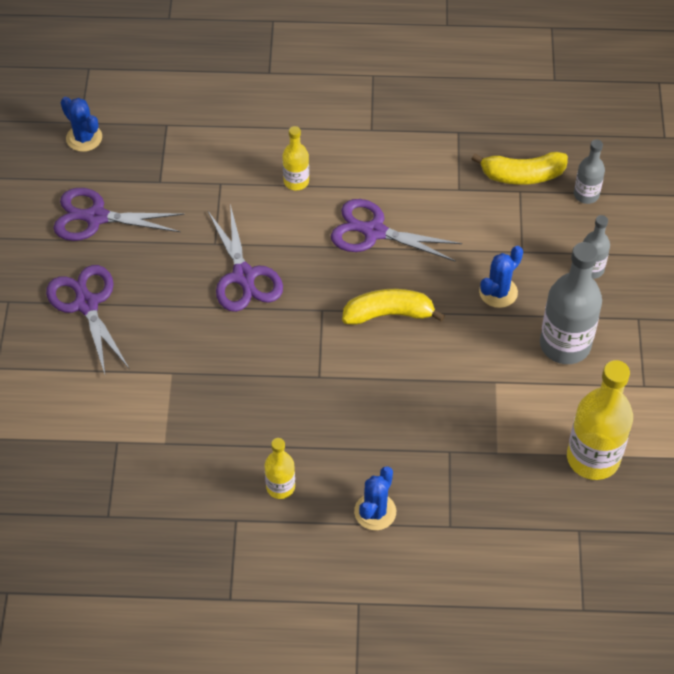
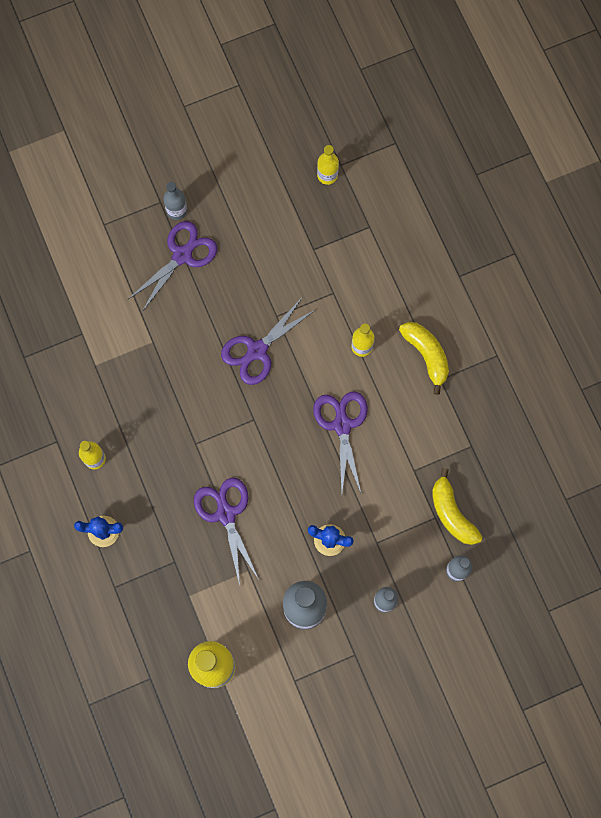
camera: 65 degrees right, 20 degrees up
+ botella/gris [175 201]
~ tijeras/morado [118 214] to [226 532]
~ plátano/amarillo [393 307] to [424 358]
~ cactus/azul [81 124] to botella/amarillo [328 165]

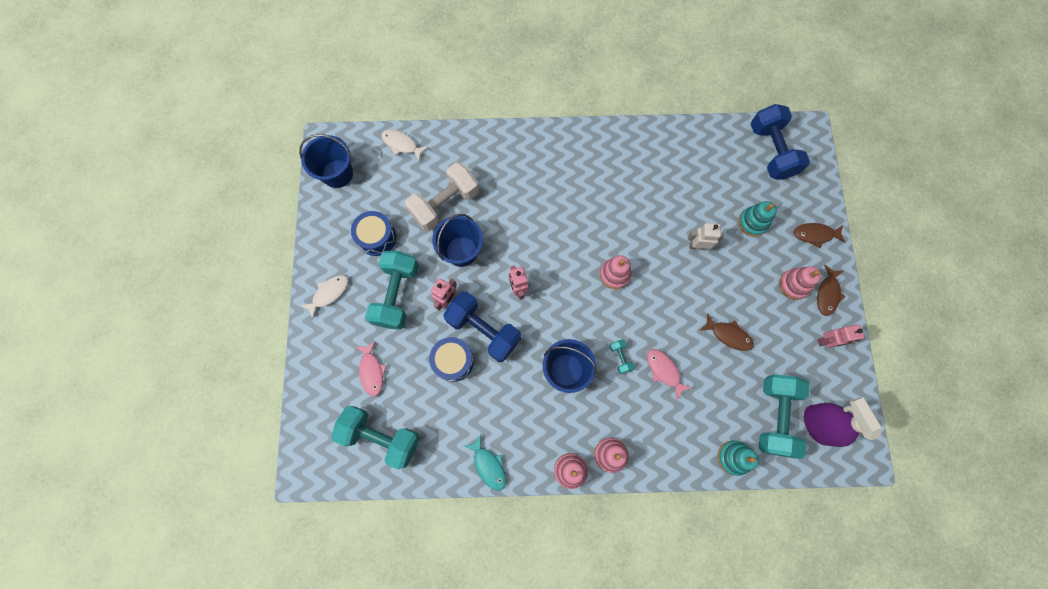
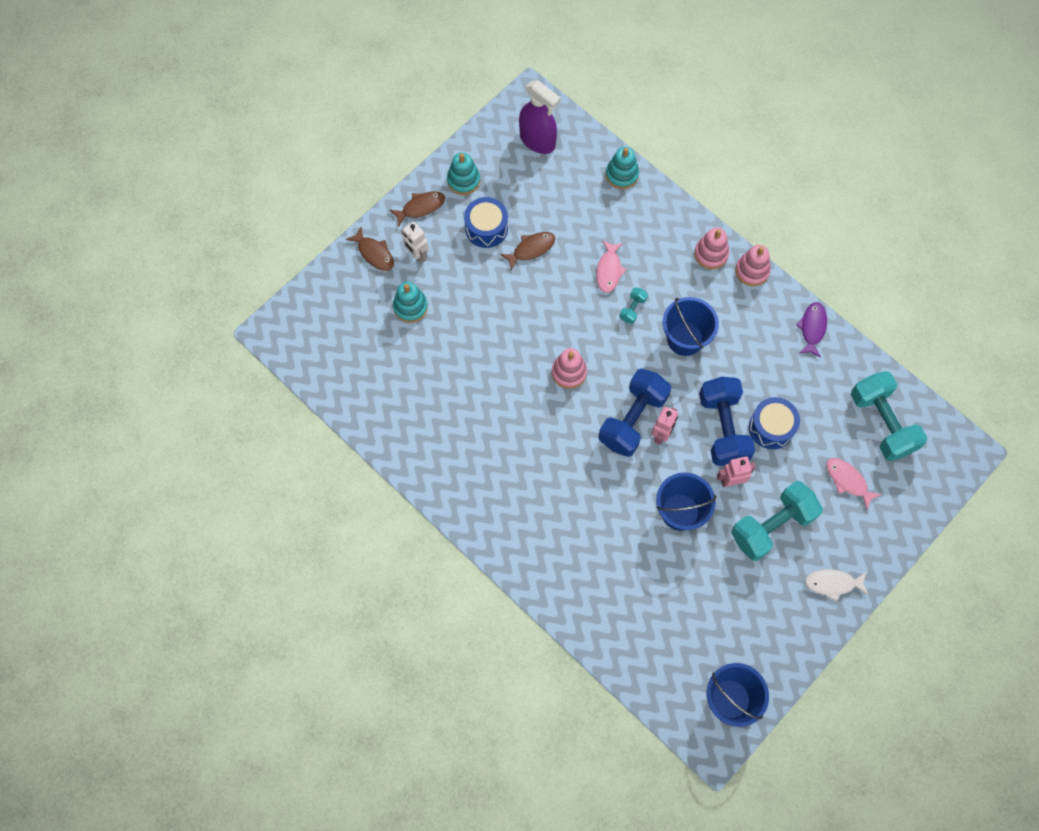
camera: 135 degrees left, 5 degrees down
- pez/blanco [405 145]
- mancuerna/blanco [442 196]
- mancuerna/turquesa [784 416]
- juguete apilable/rosa [800 283]
~ tambor/azul [373 233] to [486 222]
~ robot/blanco [706 236] to [415 243]
~ mancuerna/azul [780 142] to [635 412]
~ robot/rosa [840 336] to juguete apilable/turquesa [463 173]
~ pez/turquesa [485 463] to pez/morado [811 330]
~ pez/rosa [371 369] = [854 484] 75 degrees counterclockwise
~ pez/marrón [726 332] = [527 251] 75 degrees clockwise
~ pulverizador/morado [843 422] = [540 117] 75 degrees counterclockwise

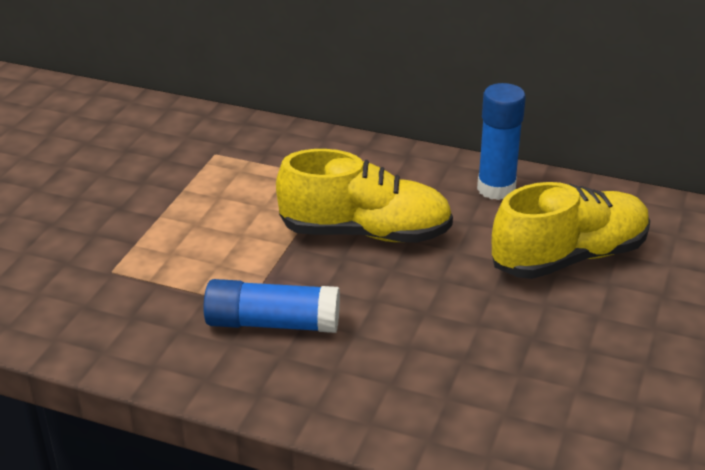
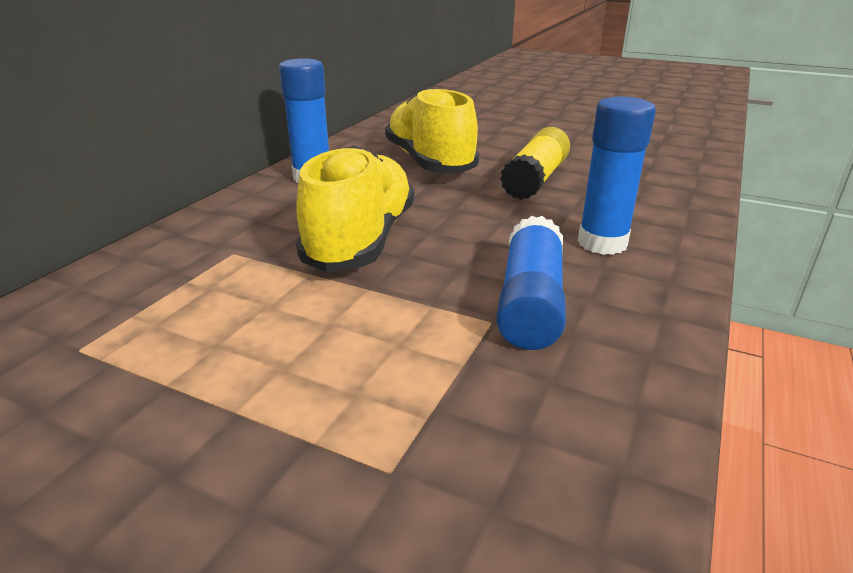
camera: 85 degrees left, 5 degrees down
+ barra de pegamento/amarillo [535 163]
+ barra de pegamento/azul [617 176]

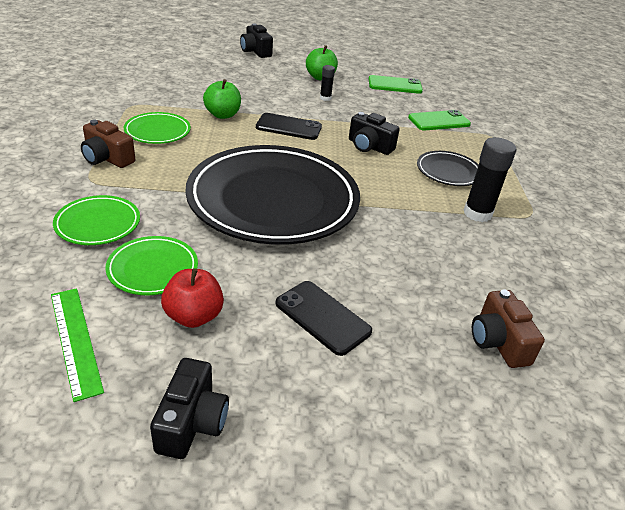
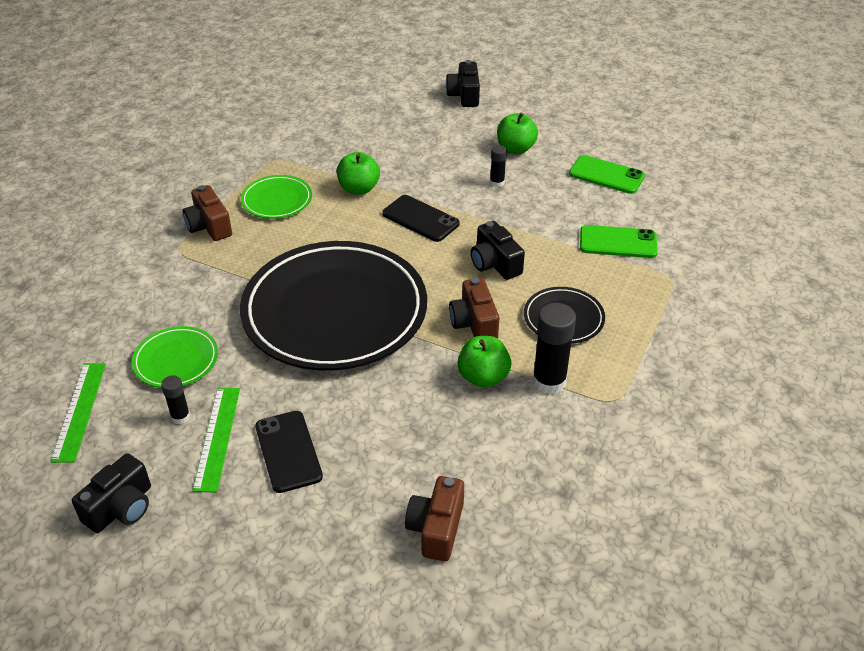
camera: 30 degrees right, 5 degrees up
- plato/verde [96 220]
+ regla/verde [216 440]
+ cámara/marrón [474 308]
+ manzana/verde [484 362]
~ manzana/rojo [192 298] to barra de pegamento/negro [175 399]

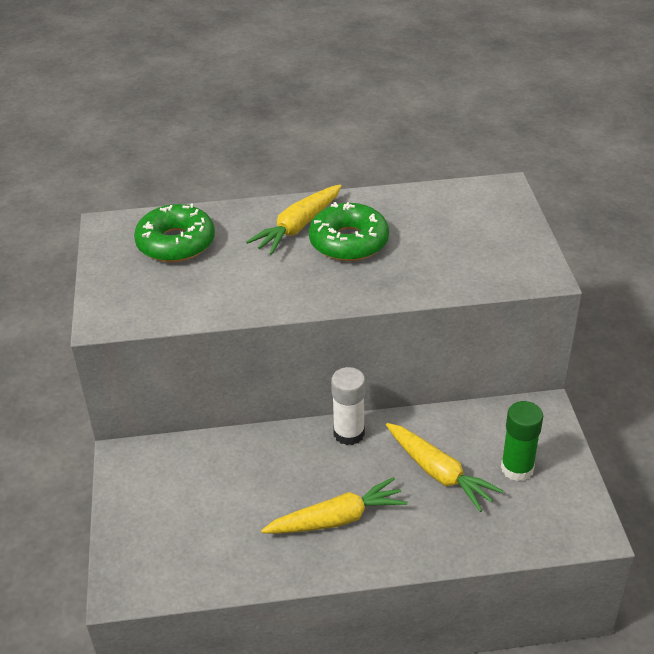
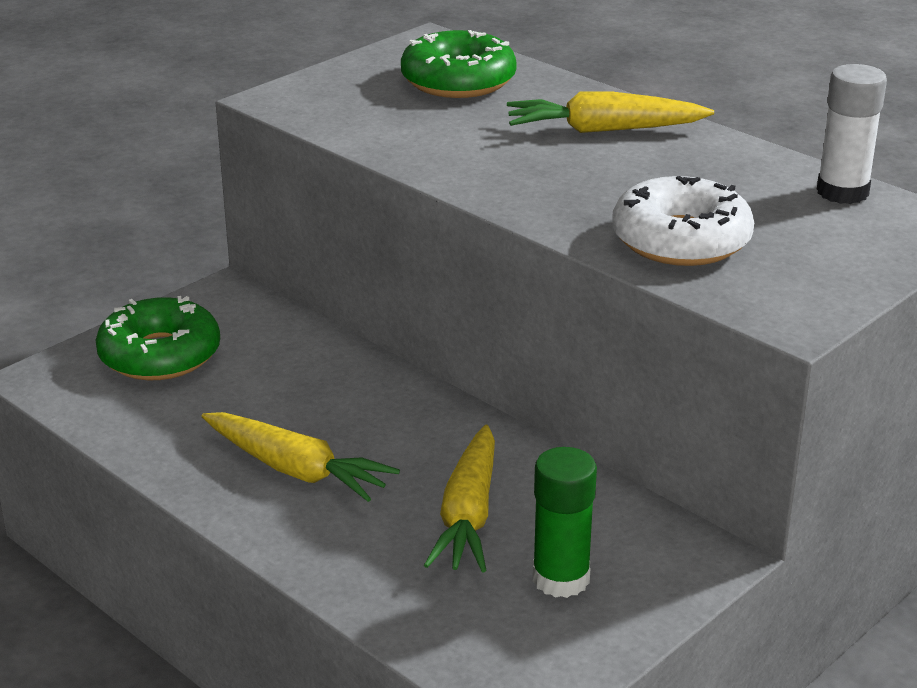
camera: 50 degrees right, 10 degrees down
+ rosquilla/blanco [683 221]
~ rosquilla/verde [349 231] to [157 338]
~ barra de pegamento/blanco [348 406] to [852 134]

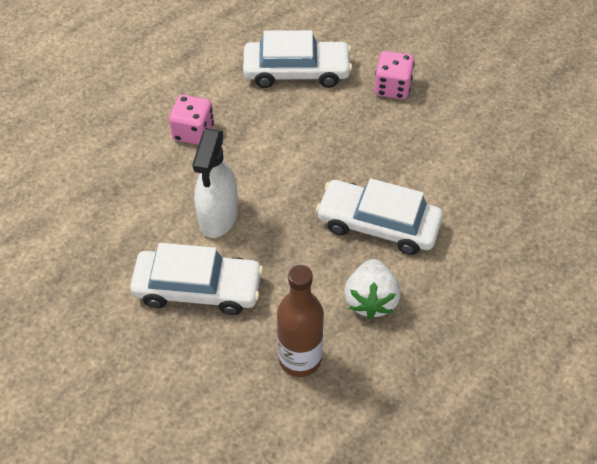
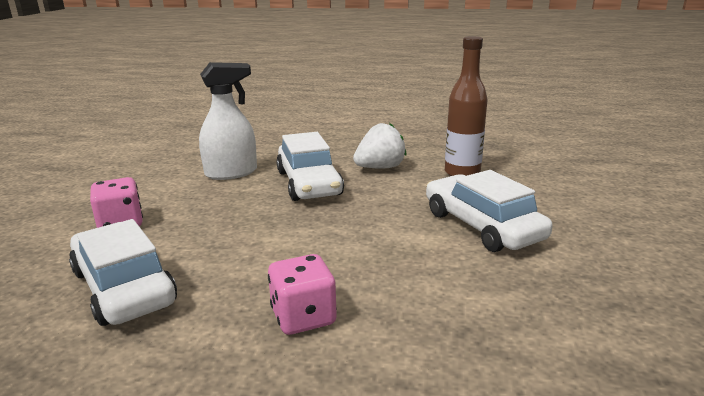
camera: 125 degrees left, 30 degrees down
~ pulverizador/blanco [215 183] to [228 121]

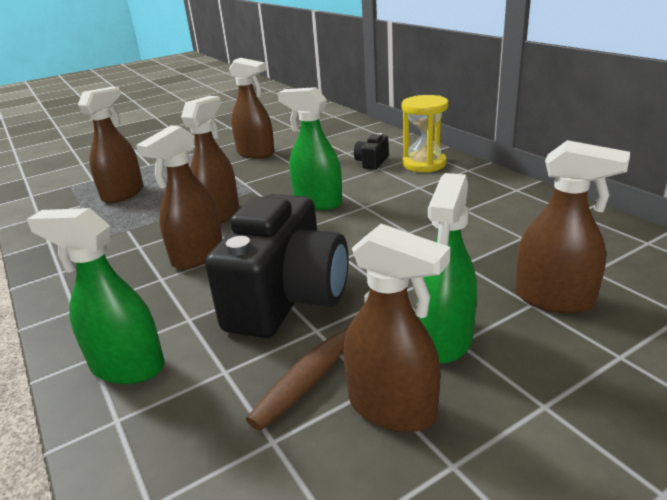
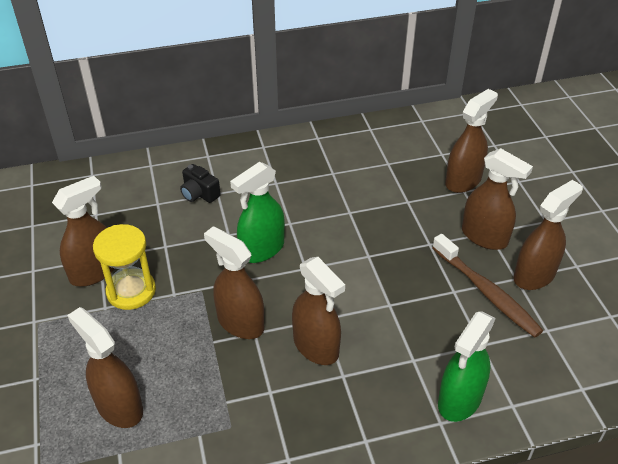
camera: 75 degrees left, 15 degrees up
- cámara/negro [277 266]
~ reloj de arena/amarillo [425 133] to [124 267]
~ pulverizador/verde [447 268] to pulverizador/marrón [497 199]

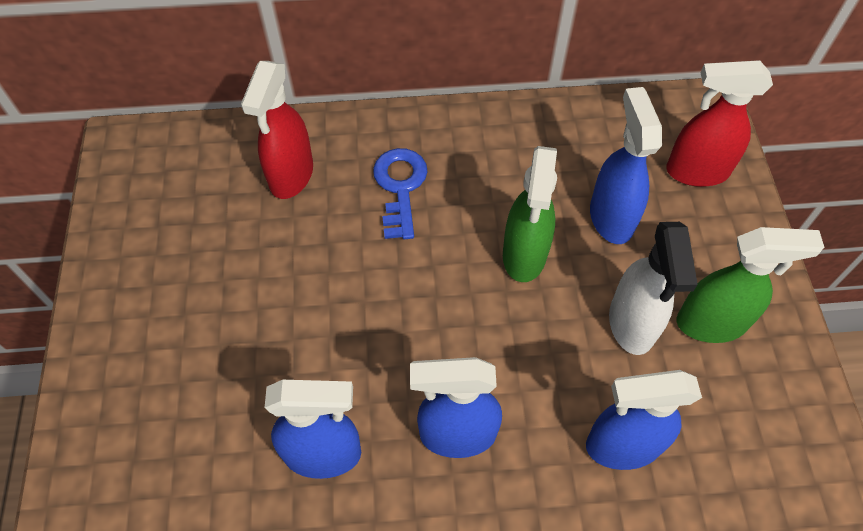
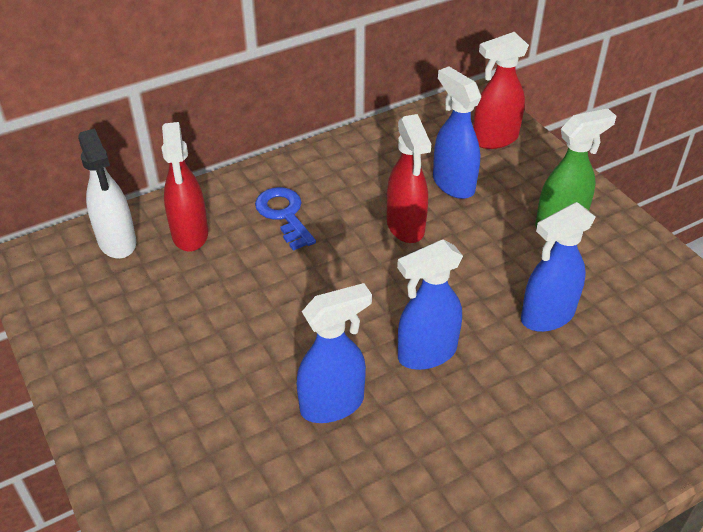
camera: 25 degrees left, 15 degrees down
~ pulverizador/blanco [653 288] to [107 193]
~ pulverizador/verde [530 214] to pulverizador/rojo [409 178]

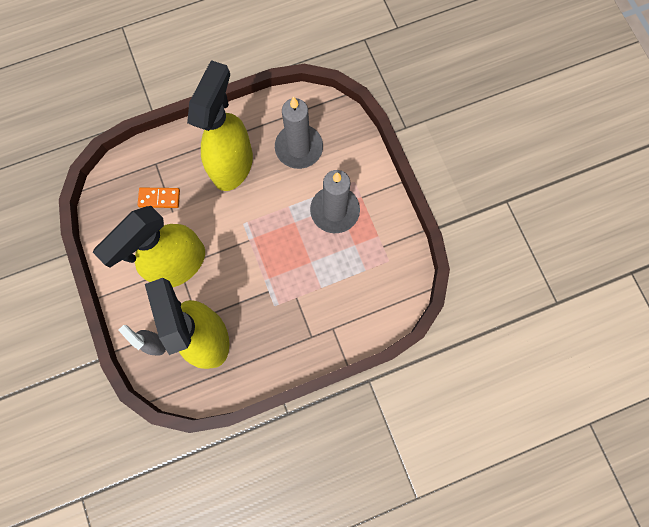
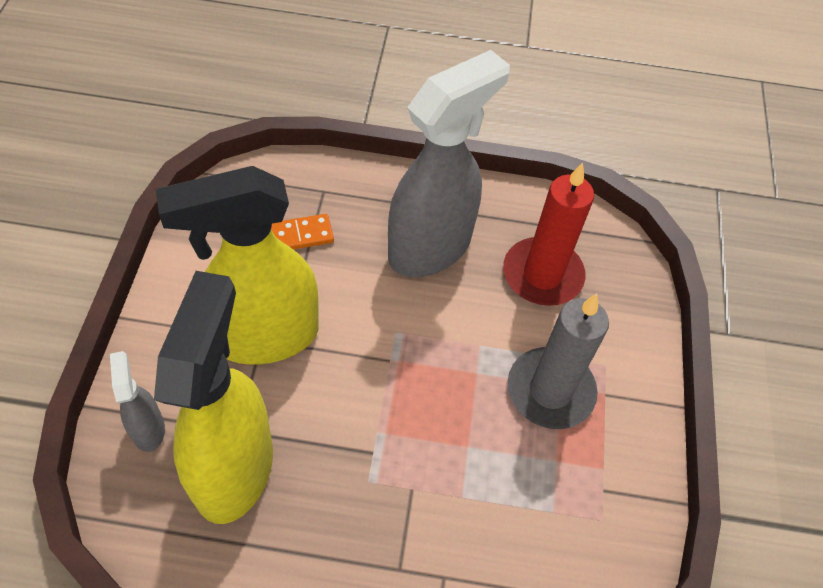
camera: 25 degrees right, 20 degrees down
~ pulverizador/amarillo [220 125] to pulverizador/gris [449 163]
~ vela/gris [299 133] to vela/rojo [548 234]
~ ficha de dominó/naranja [159 198] = [302 232] 45 degrees counterclockwise

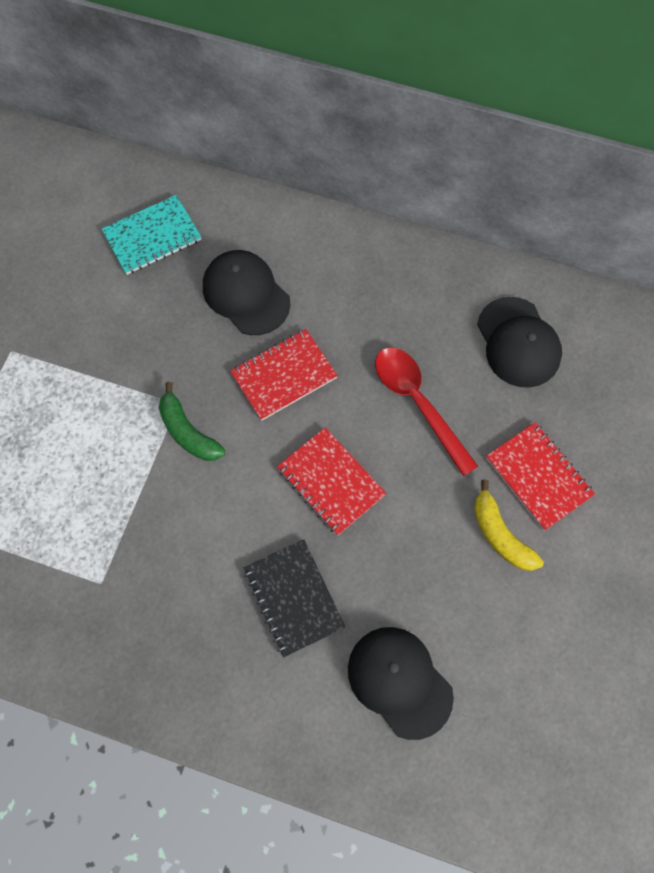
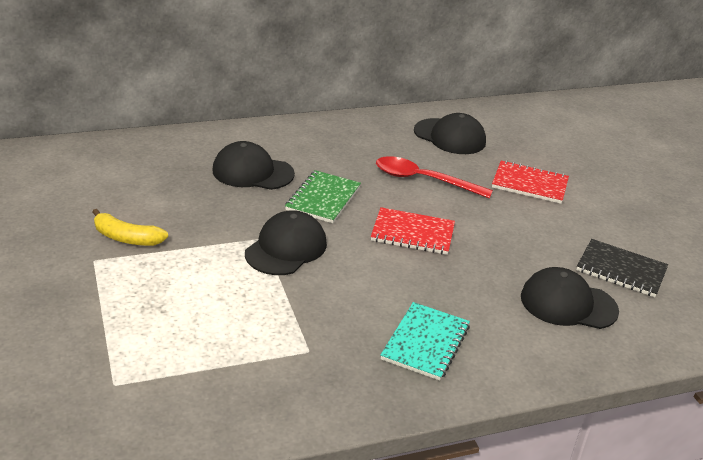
camera: 40 degrees left, 35 degrees down
~ cuaderno/turquesa [151 235] to [425 341]
~ cuaderno/negro [294 598] to [622 268]
~ plátano/amarillo [509 525] to [130 227]
~ plátano/verde [192 421] to gorra/negro [286 242]
~ cuaderno/rojo [284 375] to cuaderno/verde [323 196]

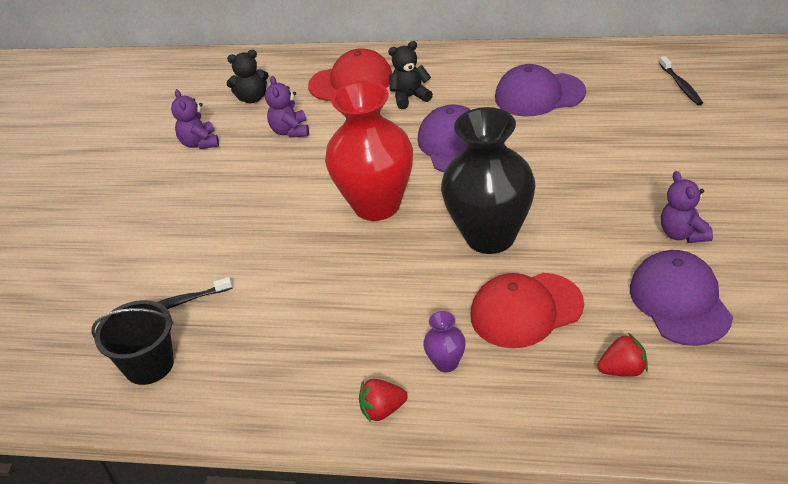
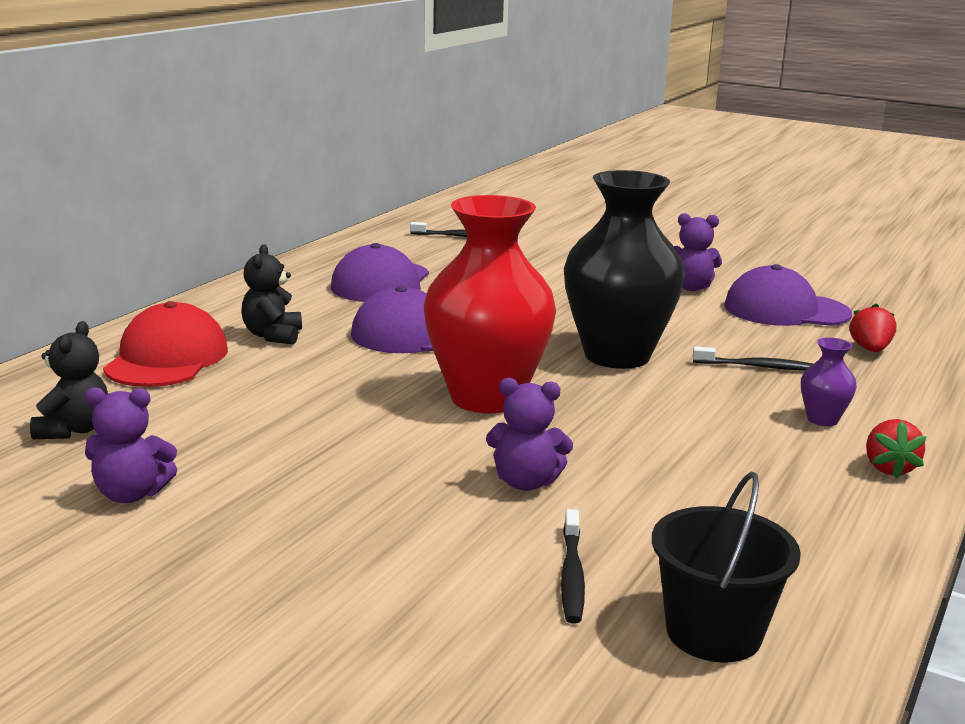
camera: 75 degrees left, 20 degrees down
~ osito/morado [287 107] to [529 434]
~ gorra/rojo [527 310] to cepillo de dientes/negro [753 359]

